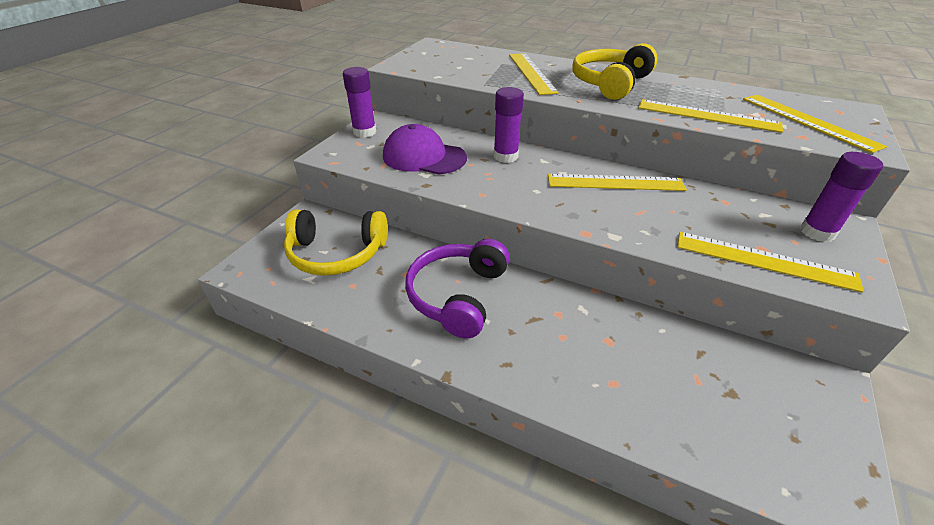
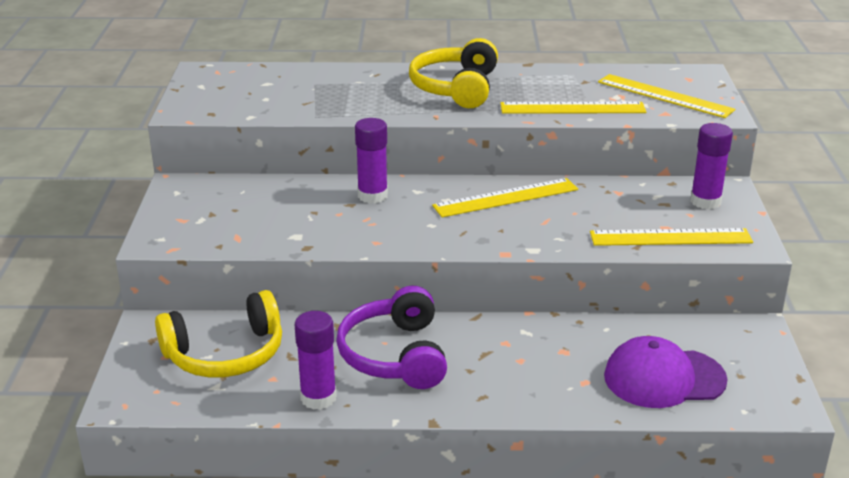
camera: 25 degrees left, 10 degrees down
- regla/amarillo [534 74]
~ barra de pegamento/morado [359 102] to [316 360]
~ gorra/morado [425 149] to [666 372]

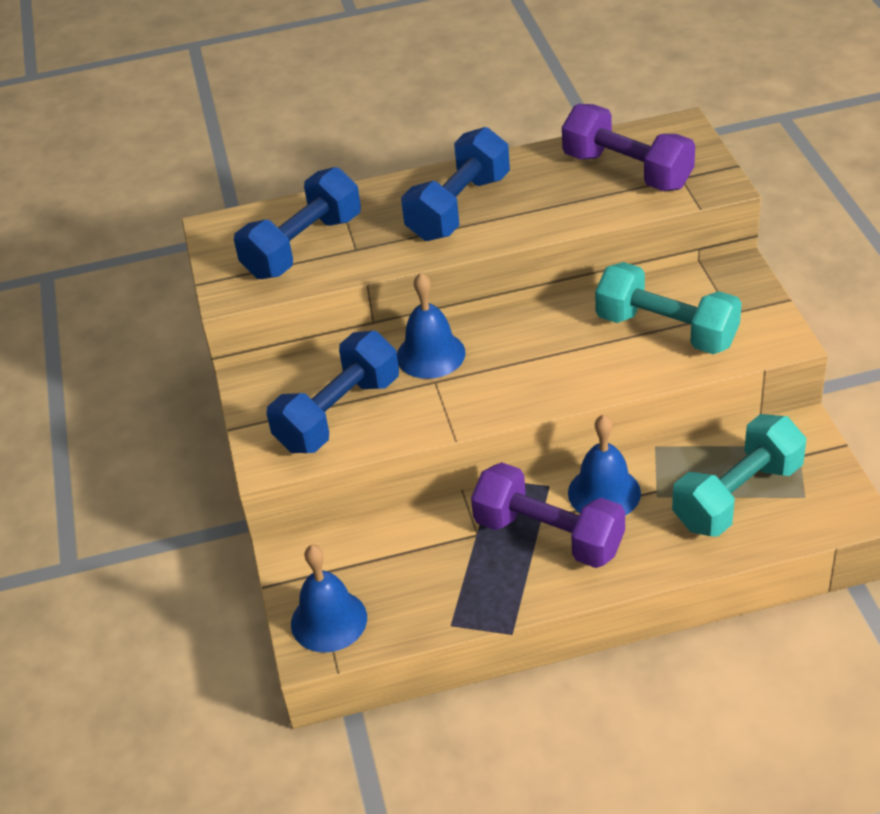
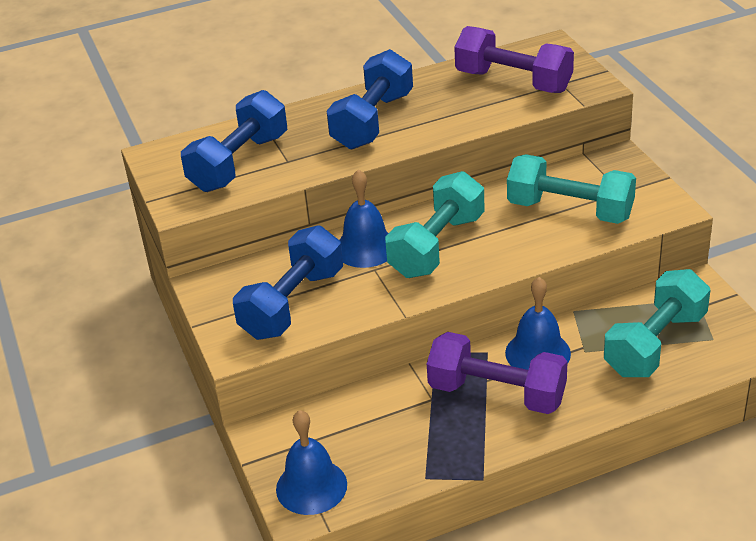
camera: 10 degrees left, 5 degrees down
+ mancuerna/turquesa [435 224]

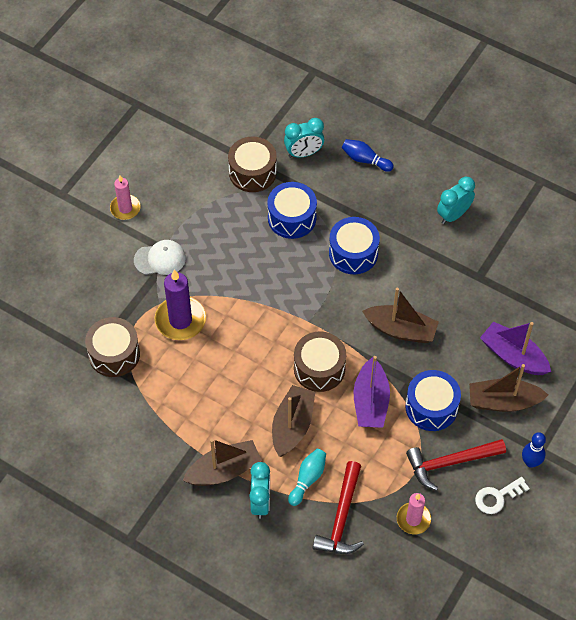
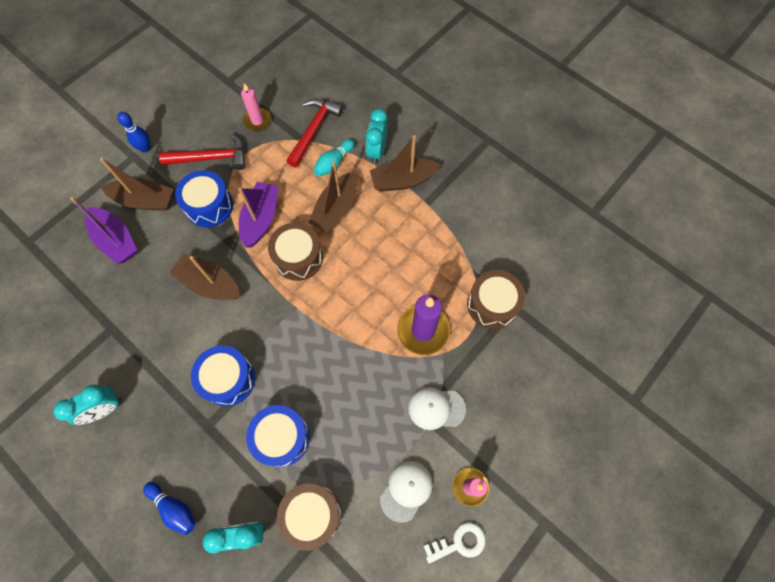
camera: 170 degrees left, 10 degrees up
+ gorra/blanco [406 492]
~ llave/blanco [502 495] to [454 543]

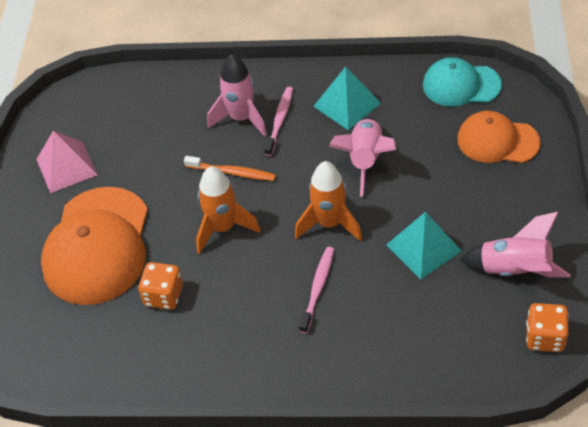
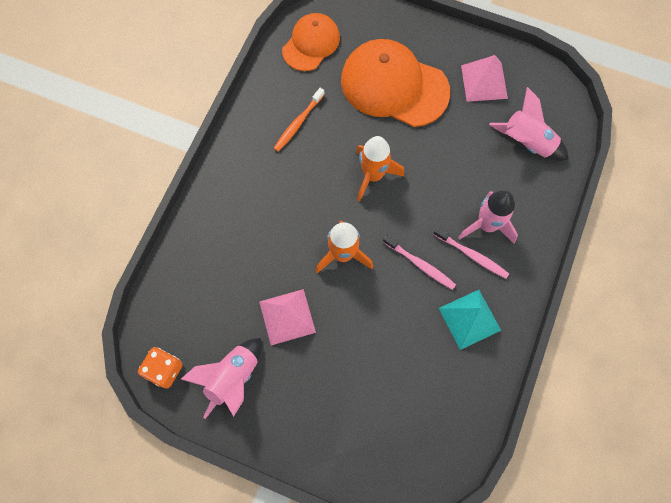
camera: 105 degrees right, 20 degrees up
- dado/naranja [160 286]
- gorra/turquesa [462 82]
~ cepillo de dientes/naranja [230 168] to [299 120]
~ cepillo de dientes/rosa [316 290] to [419 262]
~ cohete/rosa [362 157] to [529 124]
~ gorra/naranja [499 137] to [311 42]
~ pirámide/turquesa [424 245] to pirámide/rosa [287 317]

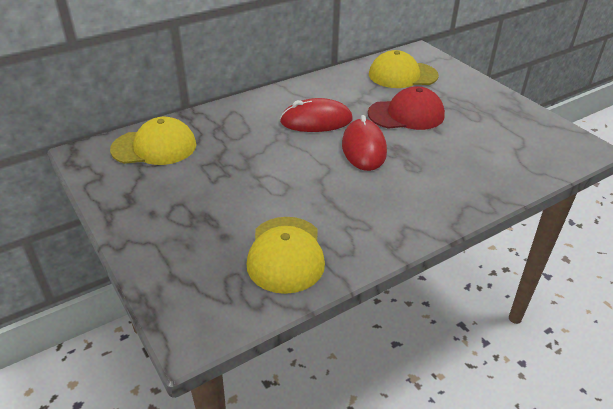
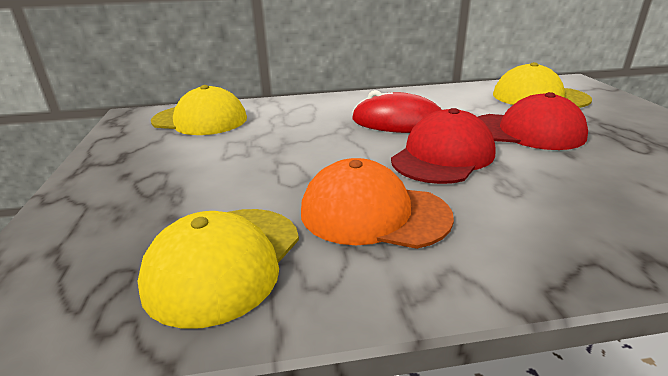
camera: 25 degrees right, 10 degrees down
+ gorra/naranja [377 203]
~ ratón/rojo [364 143] to gorra/rojo [443 146]

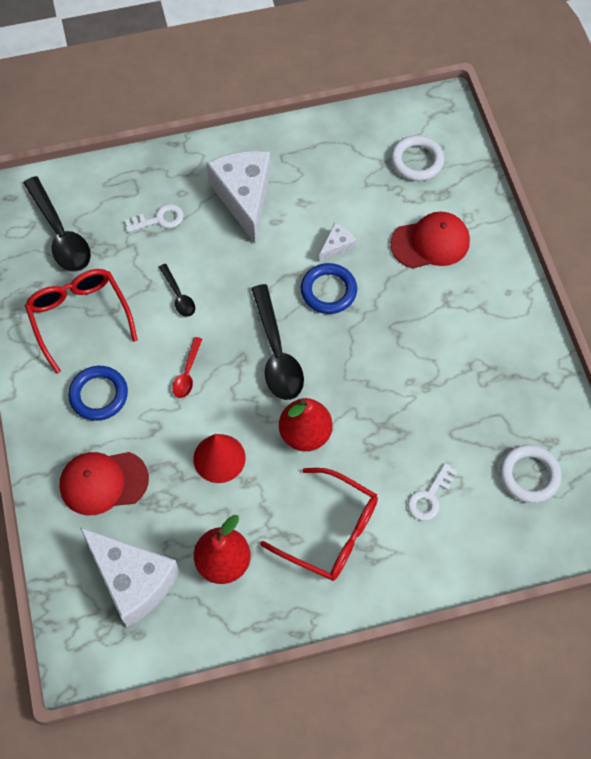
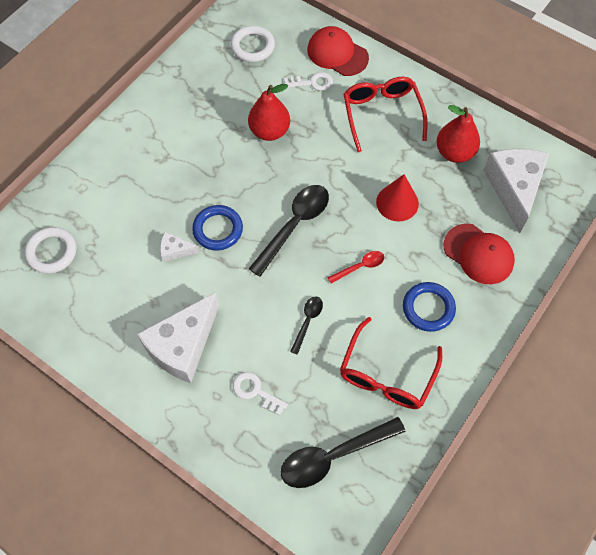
camera: 130 degrees left, 0 degrees up
~ pera/rojo [305 424] to [269 112]
~ gorra/rojo [430 240] to [338 51]
~ cuchara/negro [57 224] = [343 452] 135 degrees counterclockwise

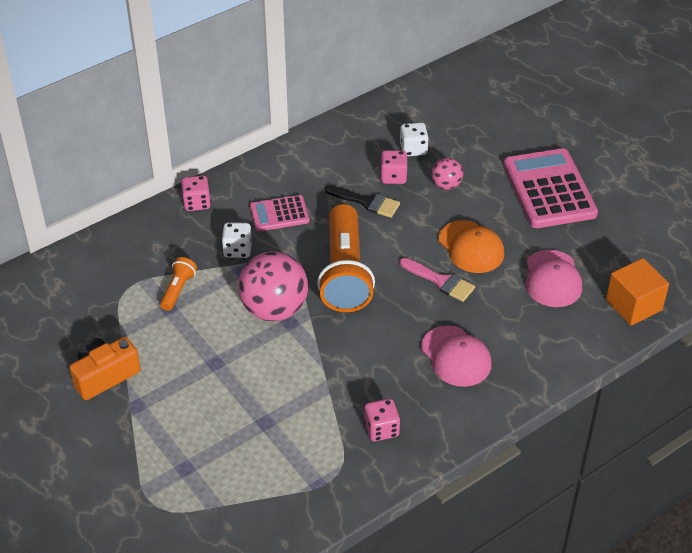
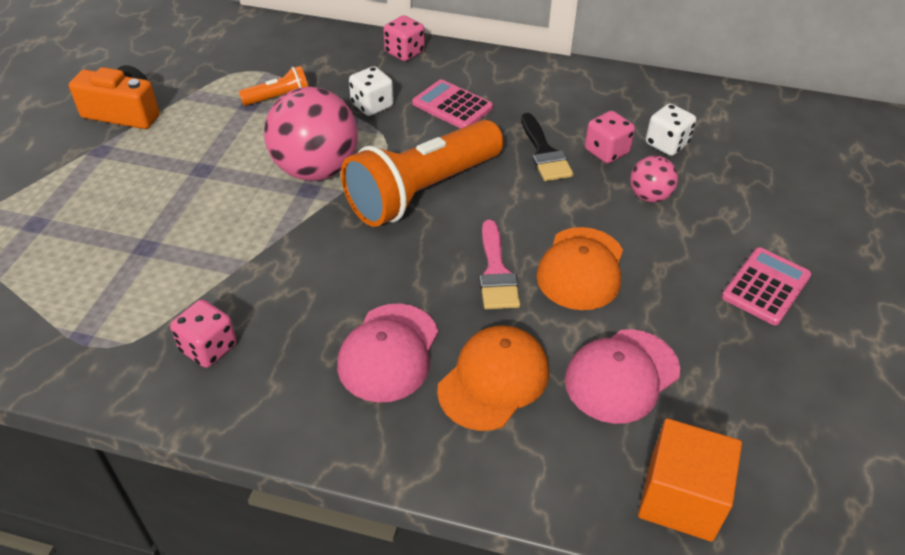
camera: 50 degrees right, 0 degrees up
+ gorra/naranja [493 378]
~ calculadora/rosa [550 188] = [766 286] x0.55

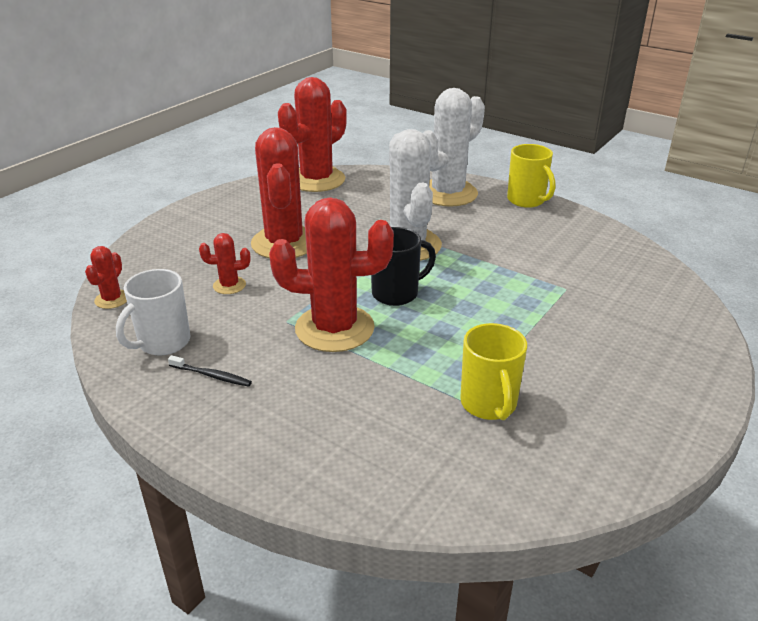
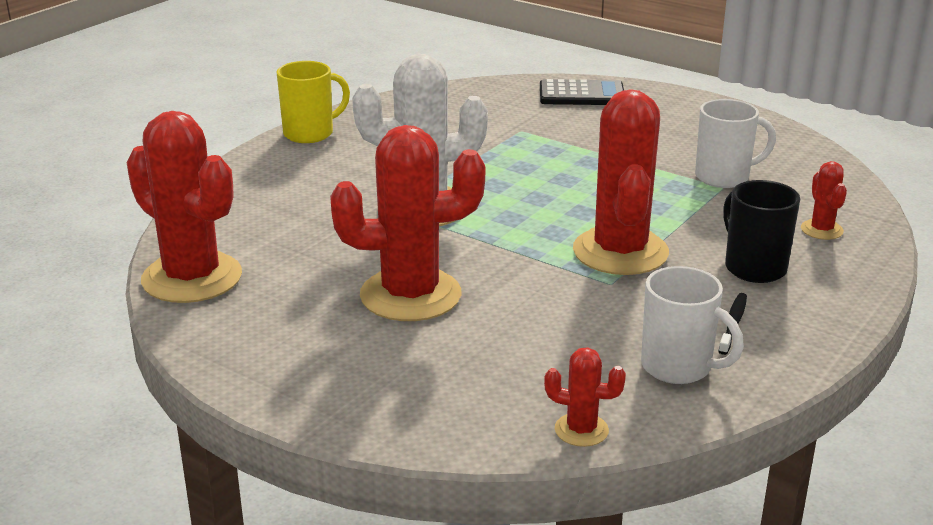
camera: 90 degrees left, 5 degrees down
- cactus/blanco [454 147]
+ calculadora/negro [582 92]
~ cactus/rojo [224 263] to [824 200]
~ taza/negro [403 266] to [761 231]
~ taza/amarillo [493 371] to taza/blanco [735 143]

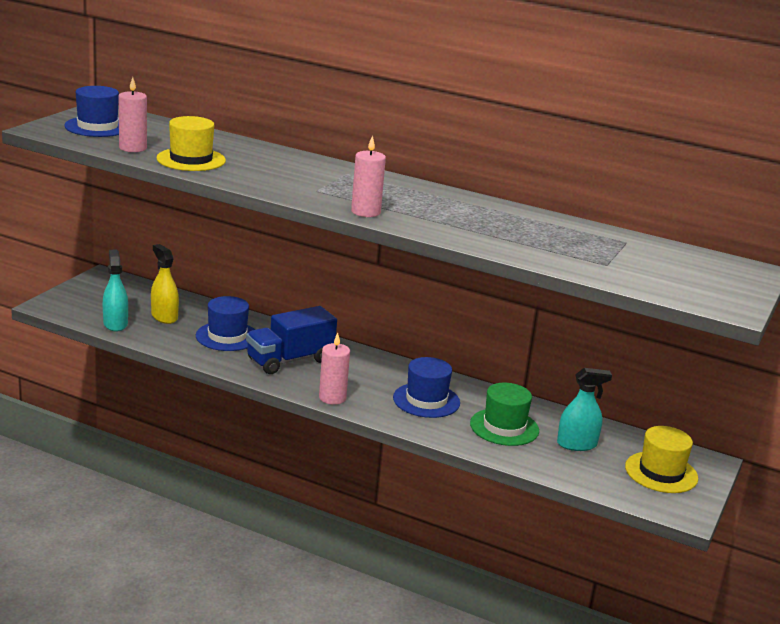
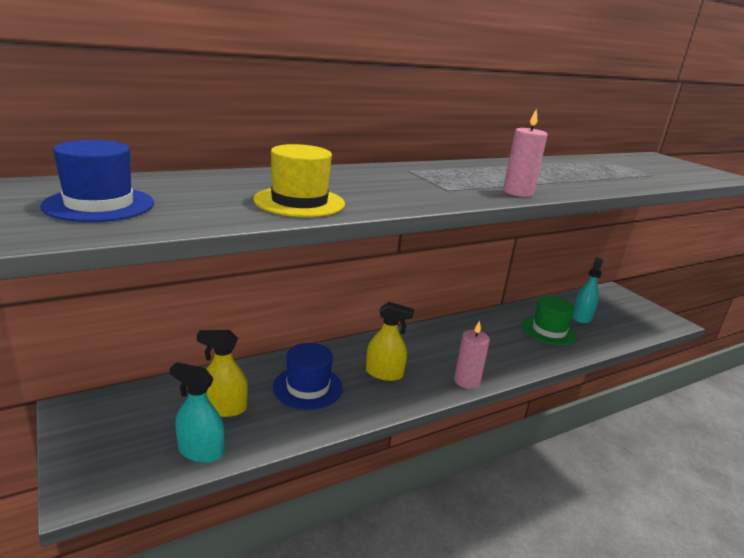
camera: 55 degrees left, 0 degrees up
- vela/rosa [133 114]
- sombrero/azul [426 387]
- sombrero/amarillo [661 459]
~ camión/azul [291 340] to pulverizador/amarillo [390 341]

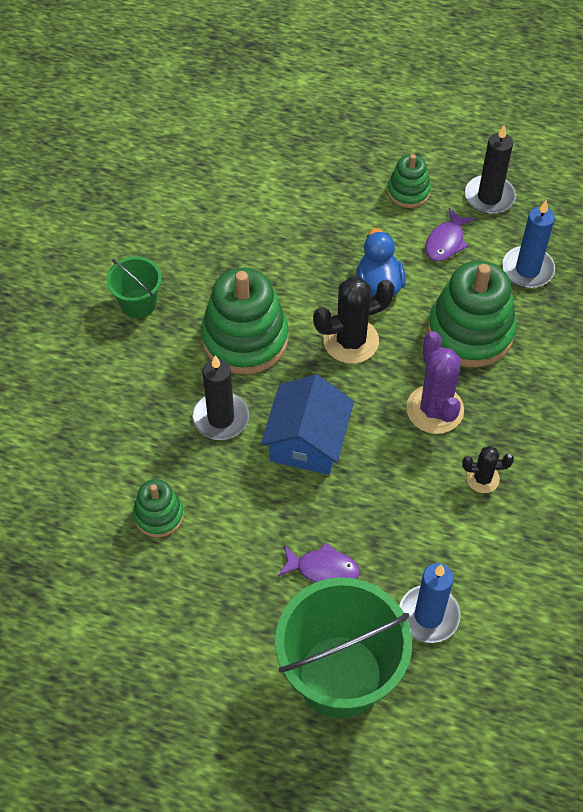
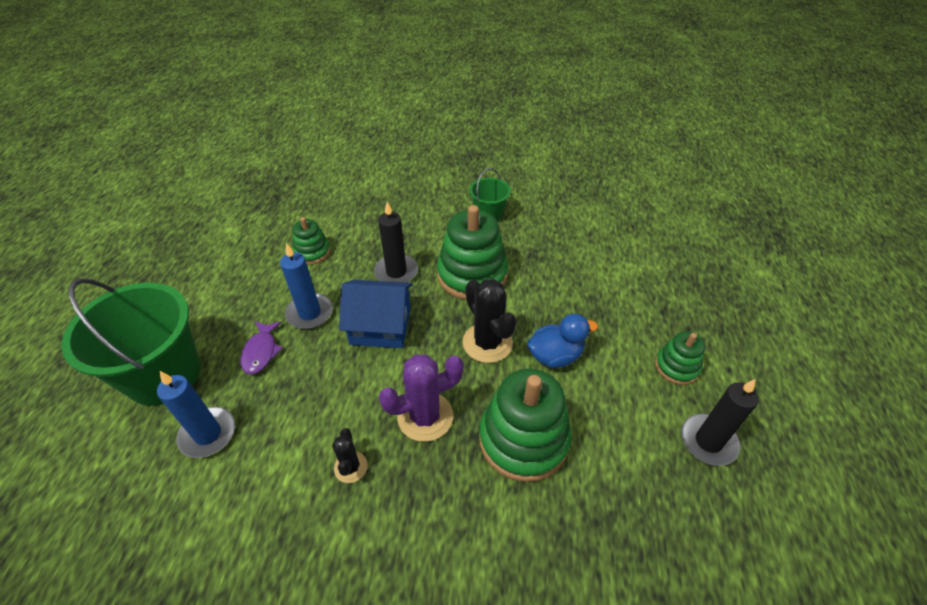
camera: 80 degrees right, 10 degrees down
- pez/morado [450 234]
~ vela/azul [528 244] to [306 286]

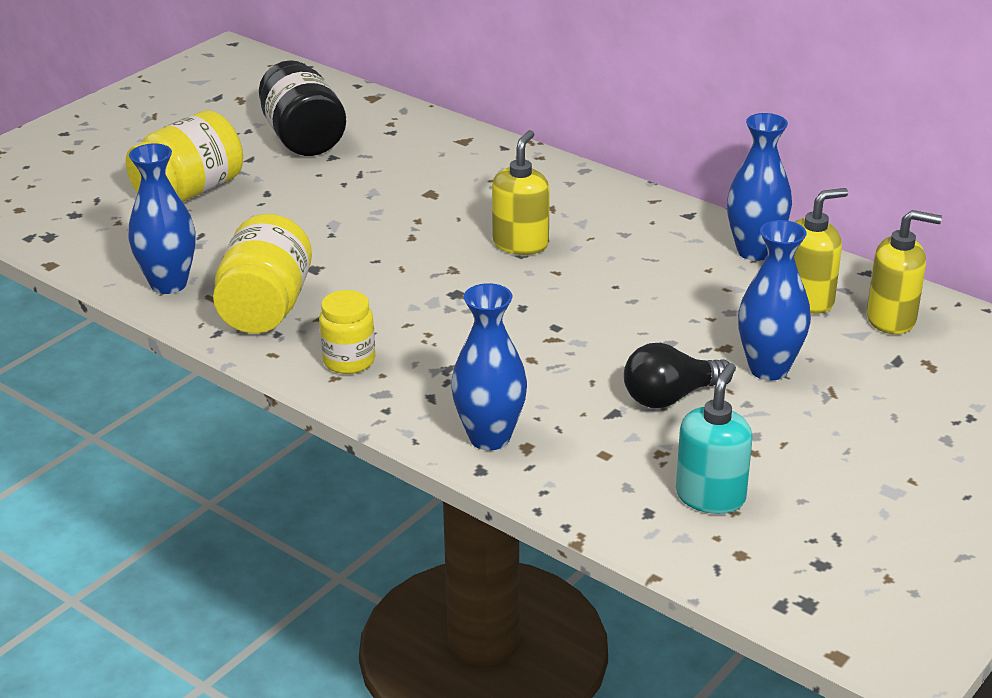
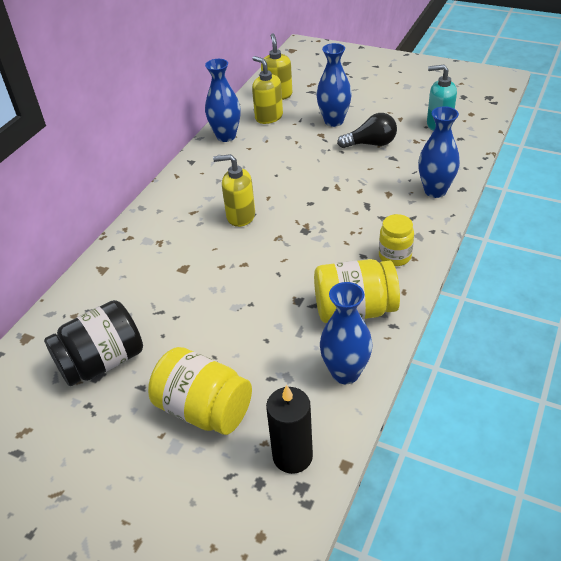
camera: 100 degrees left, 10 degrees up
+ vela/negro [289 429]
~ bombilla/negro [678 375] = [367 130] 60 degrees counterclockwise

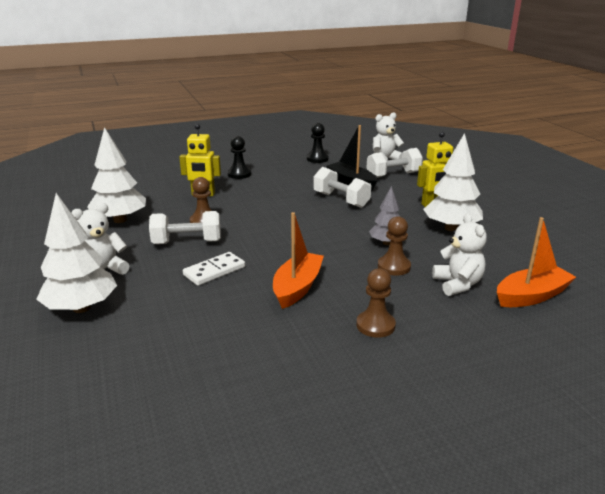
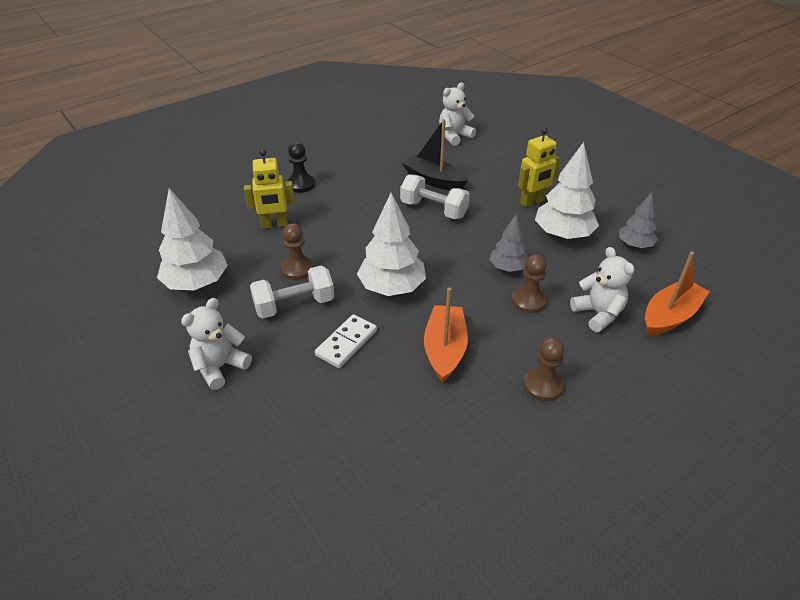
camera: 15 degrees left, 15 degrees up
- peón/negro [318 143]
- mancuerna/blanco [395 163]
+ árbol/gris [638 220]
~ árbol/blanco [76 253] to [391 244]

